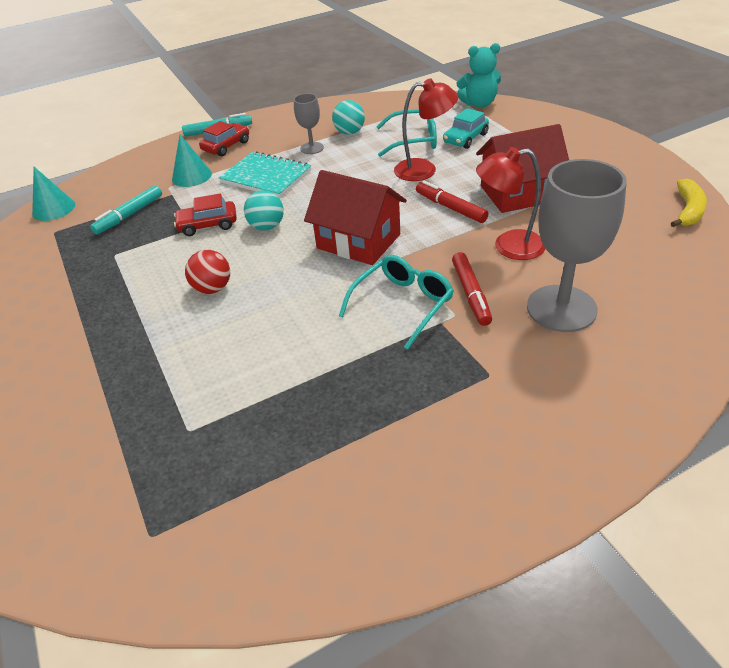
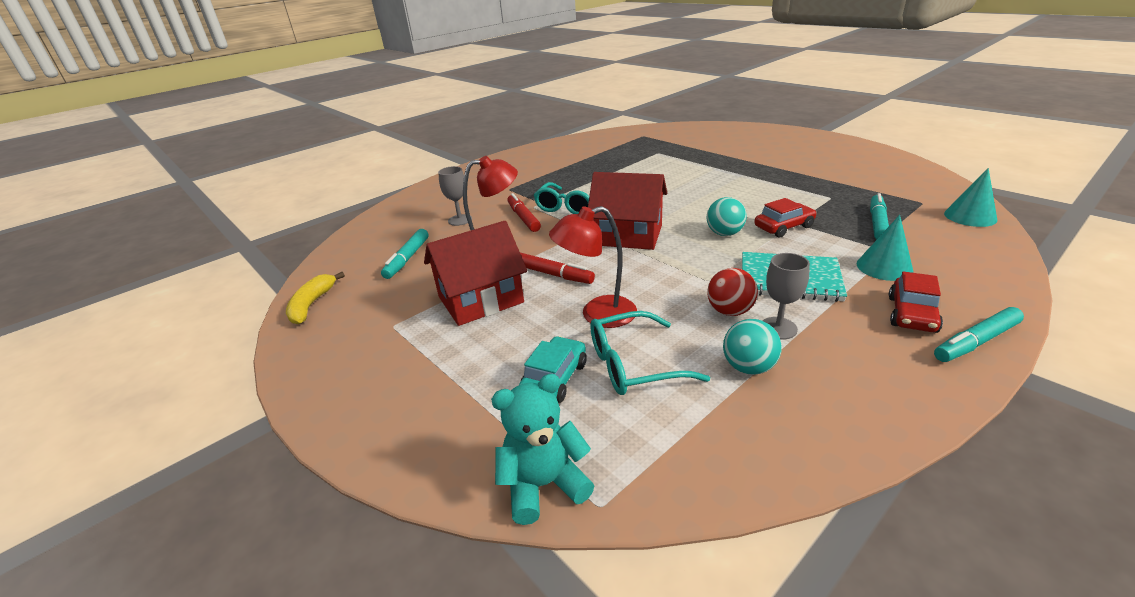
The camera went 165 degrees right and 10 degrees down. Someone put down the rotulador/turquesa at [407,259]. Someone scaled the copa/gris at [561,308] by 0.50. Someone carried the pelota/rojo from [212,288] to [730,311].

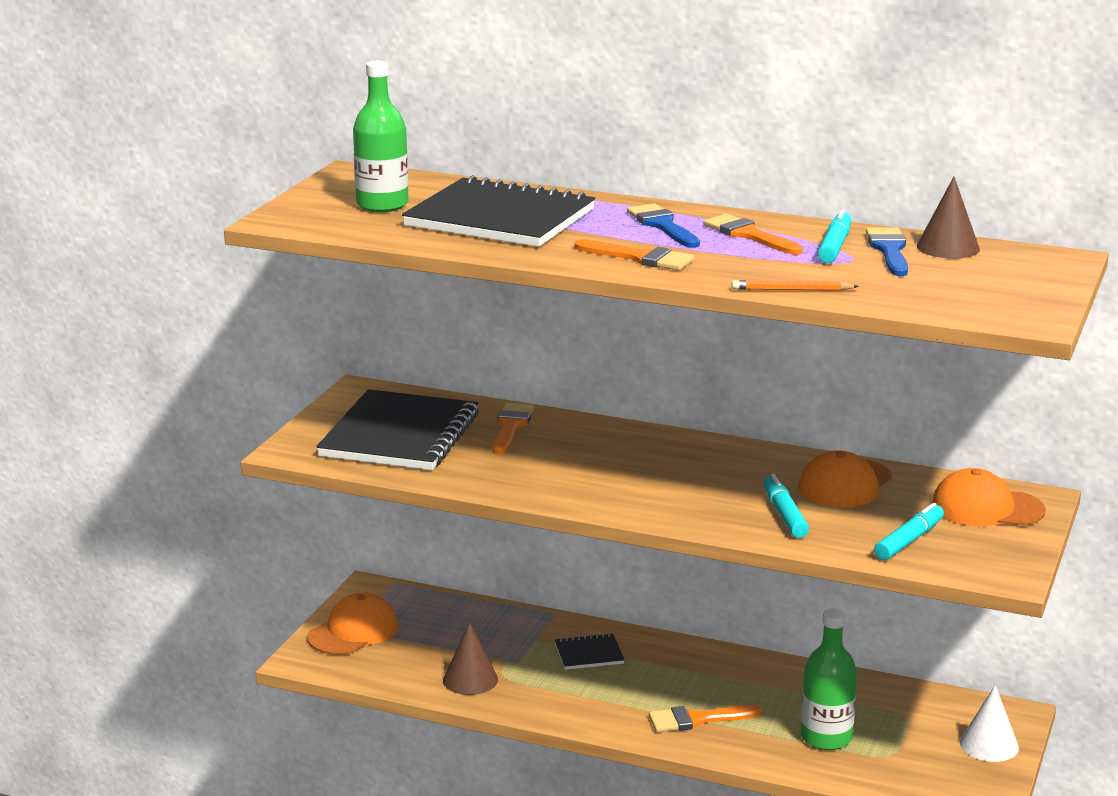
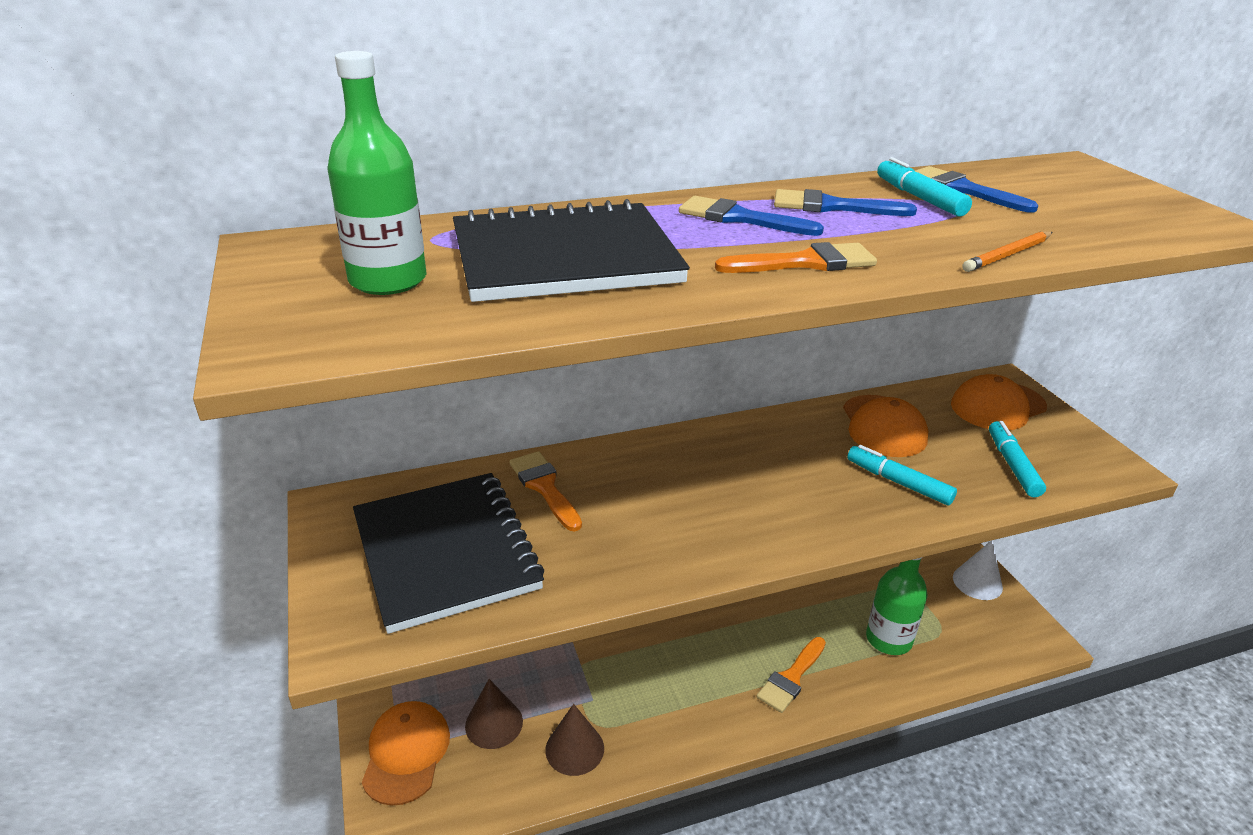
The camera went 40 degrees left and 10 degrees up. Someone carried the cono/marrón from [948,247] to [494,723]. Someone repainted the pincel/naranja at [748,235], which became the pincel/azul at [831,206]. Someone took away the cuaderno/negro at [589,654].

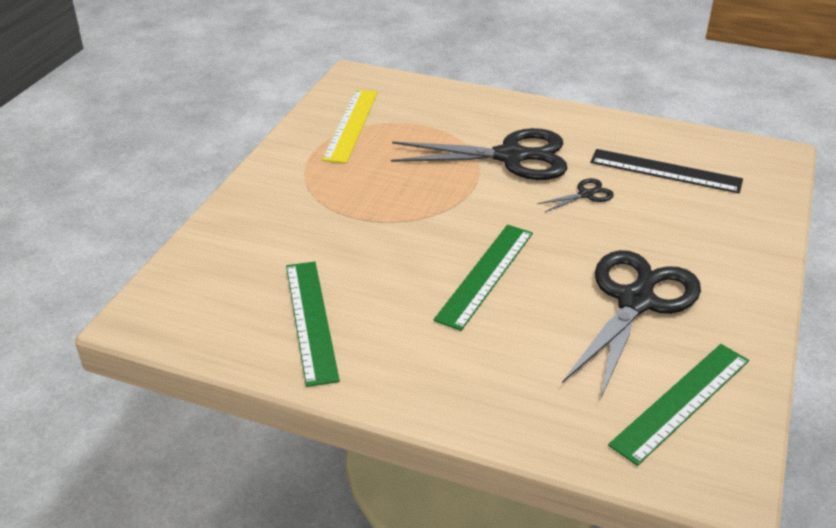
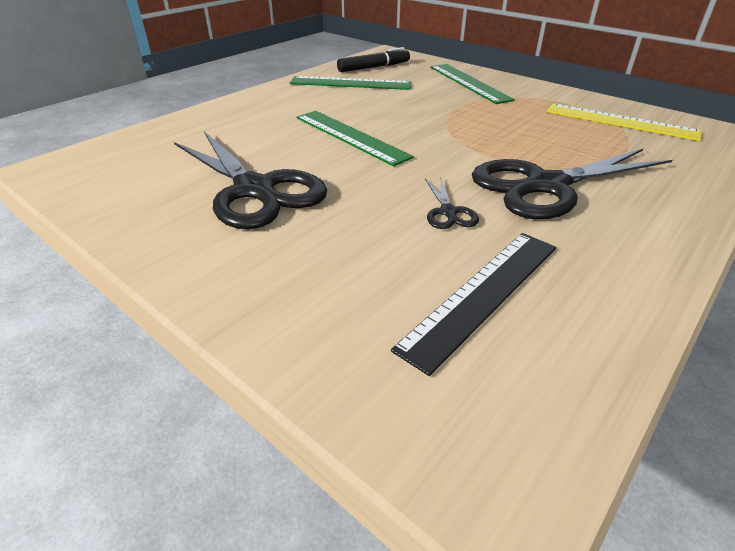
The camera went 110 degrees right and 0 degrees up. Someone put down the rotulador/negro at [374,67]. Someone carried the regla/verde from [681,401] to [468,83]. Someone rotated the tijeras/negro at [510,157] by 45 degrees clockwise.

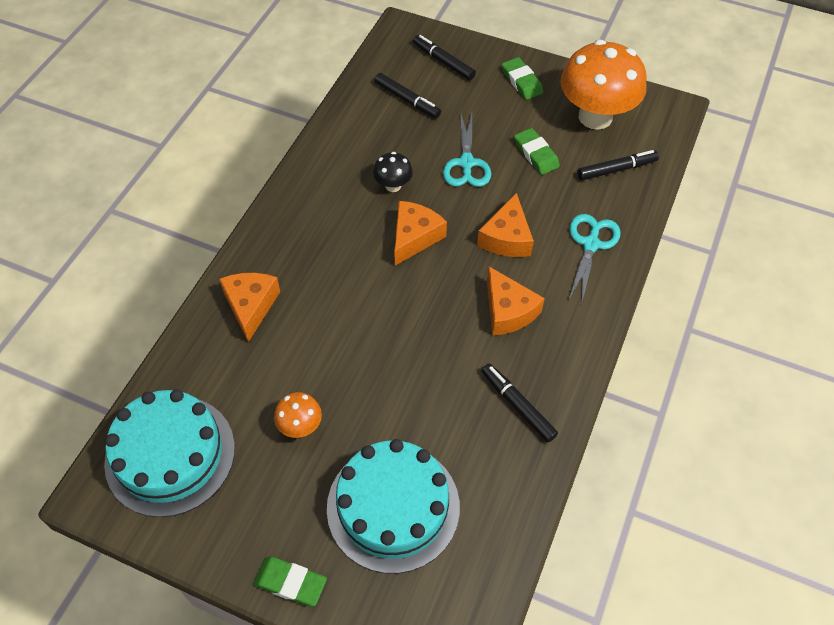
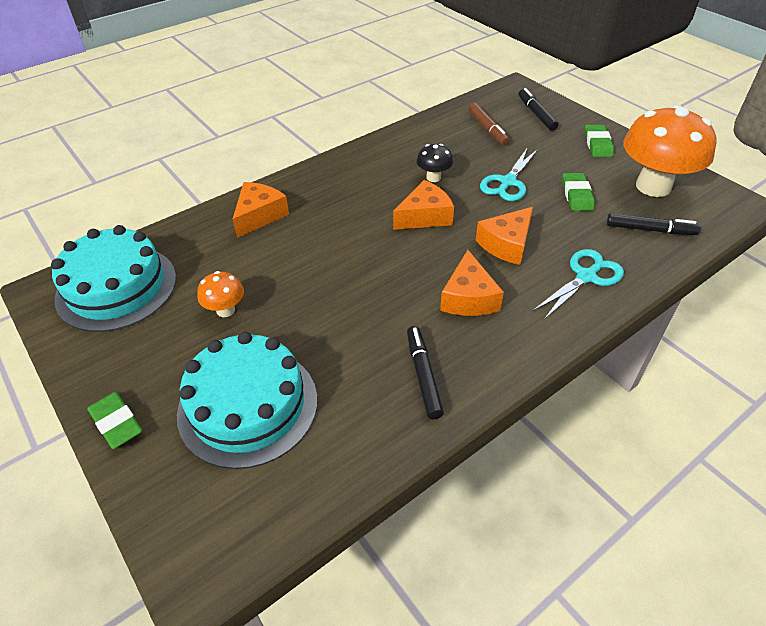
The camera went 30 degrees right and 10 degrees down. Someone repainted the rotulador/negro at [407,100], which became the rotulador/marrón at [487,129].

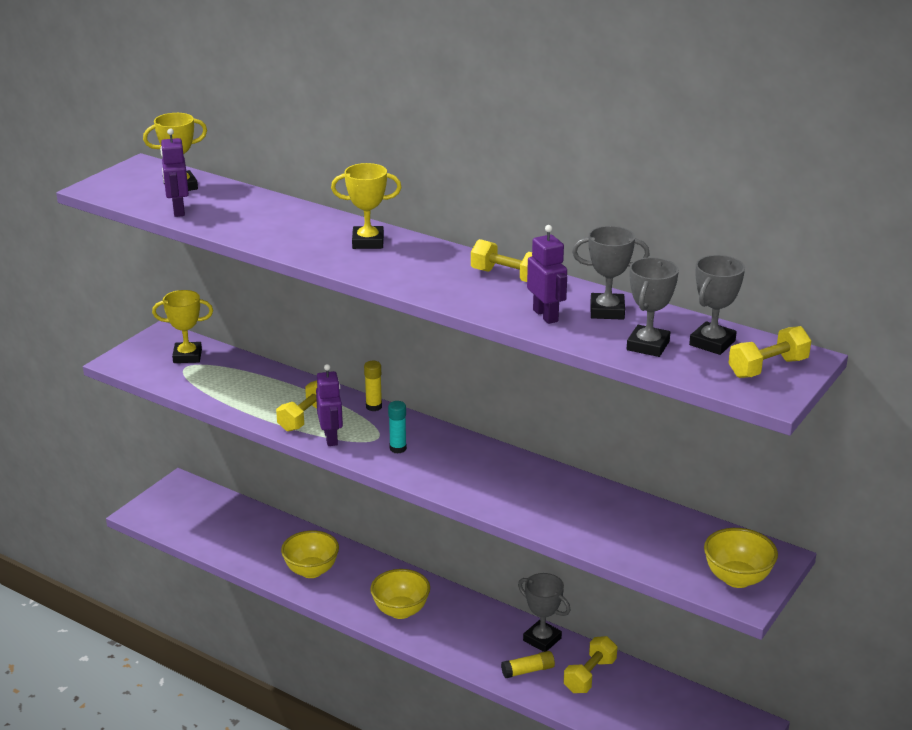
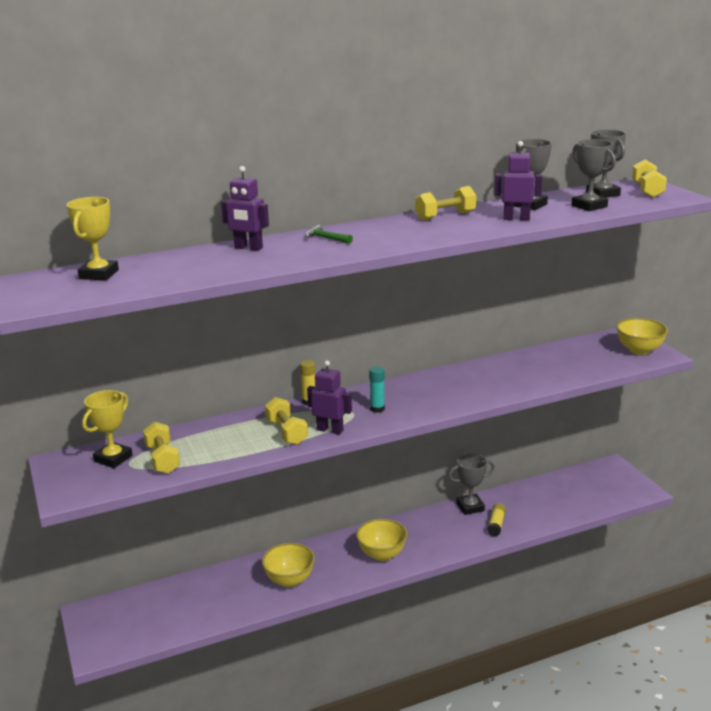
The camera went 55 degrees left and 5 degrees down. Someone carried the mancuerna/amarillo from [589,676] to [162,459]. Someone carried the robot/morado from [178,210] to [248,248]. Someone swapped the trofeo/amarillo at [368,242] for the martillo/verde at [326,238].

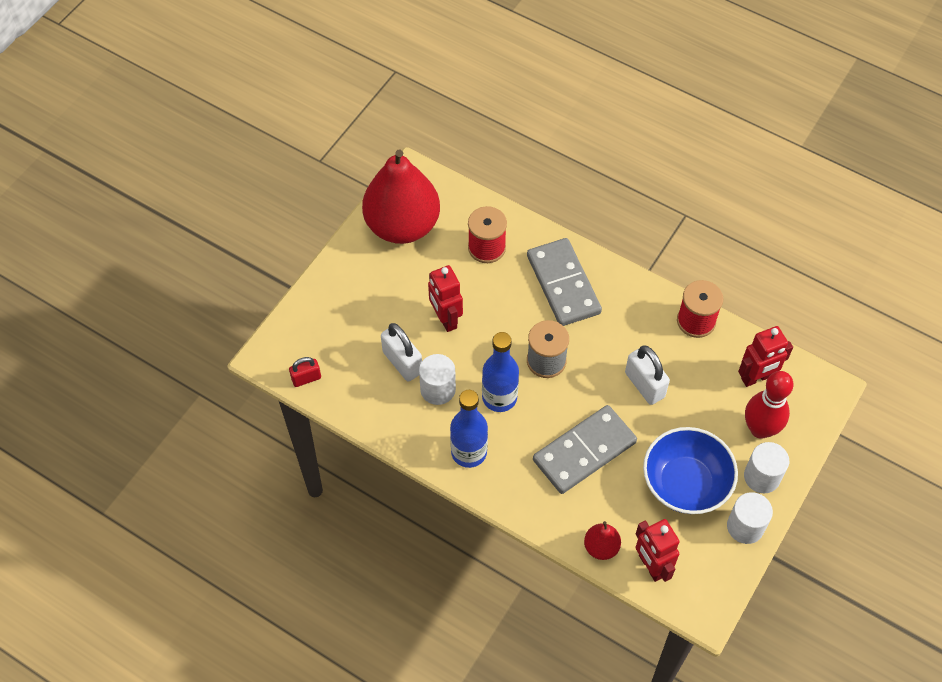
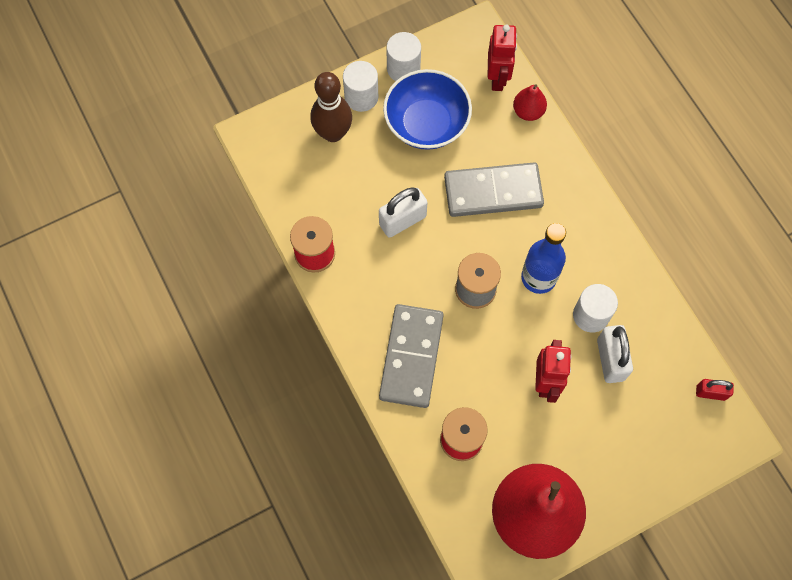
The camera went 150 degrees left and 10 degrees up. Someone repainted the bolo/rojo at [760,429], which became the bolo/marrón at [333,133]. Someone rotated the candado/blanco at [644,385] by 60 degrees clockwise. Someone took away the botella/azul at [469,452]. Someone took away the robot/rojo at [756,378].

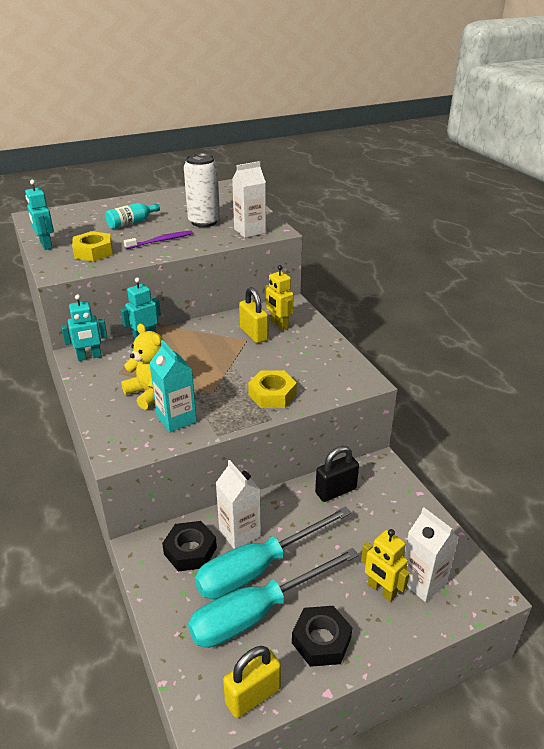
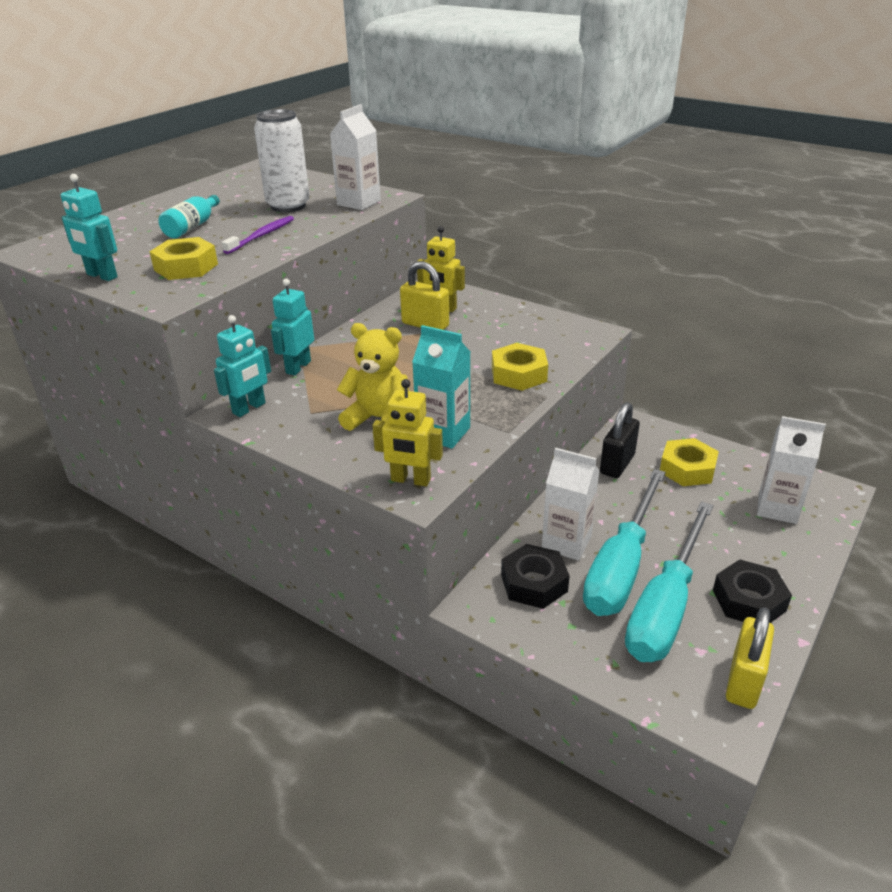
The camera went 30 degrees left and 0 degrees up. Someone carried the robot/amarillo from [381,590] to [410,480]. Someone put down the tuerca/amarillo at [687,469].

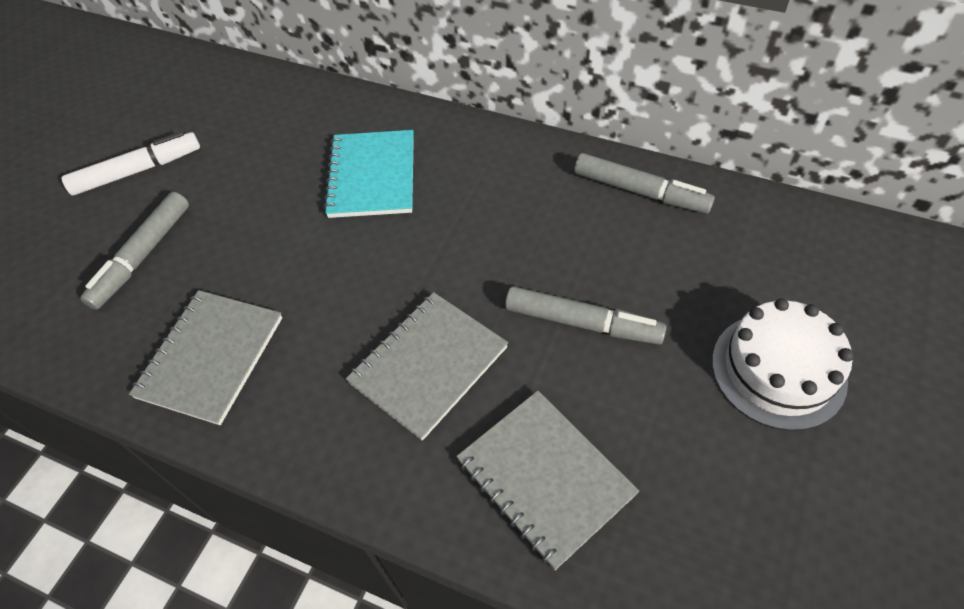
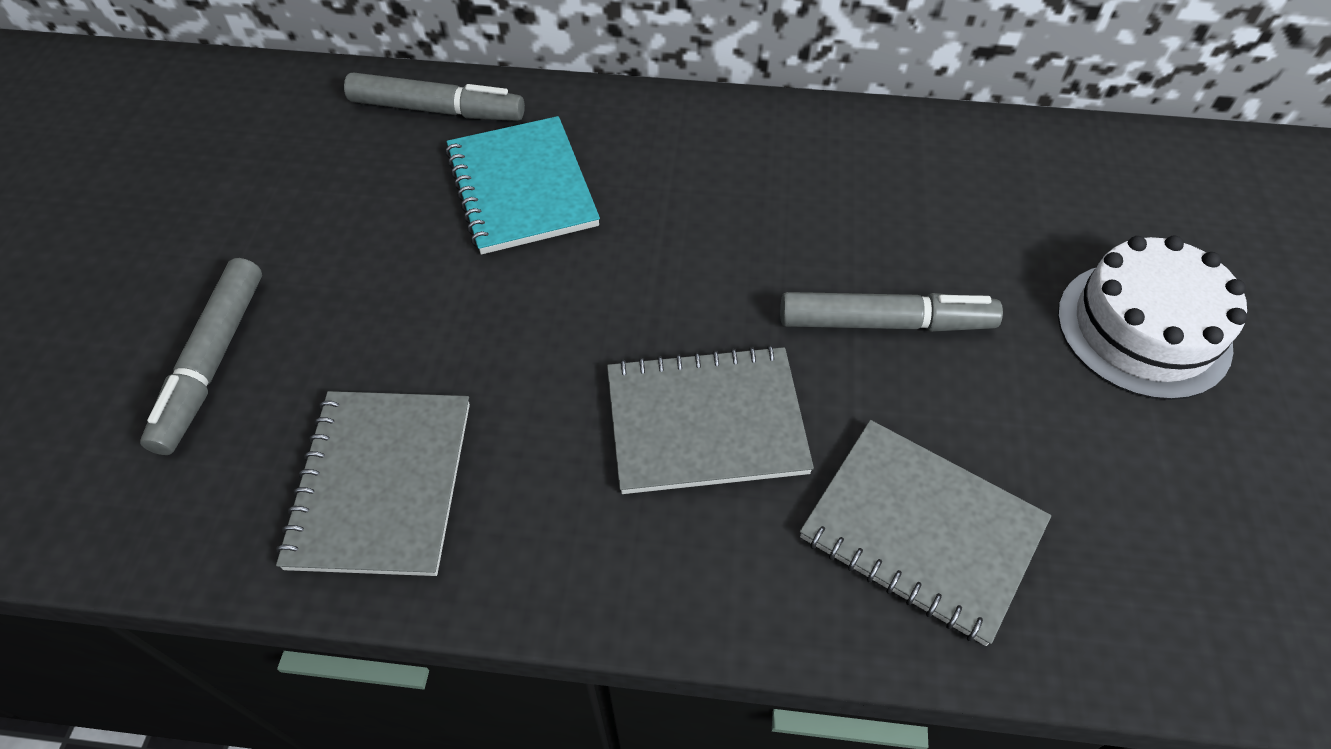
The camera went 20 degrees left and 0 degrees up. Someone carried the rotulador/gris from [640,192] to [437,110]. Someone rotated the cuaderno/gris at [428,365] by 60 degrees clockwise. Someone took away the rotulador/blanco at [137,171].

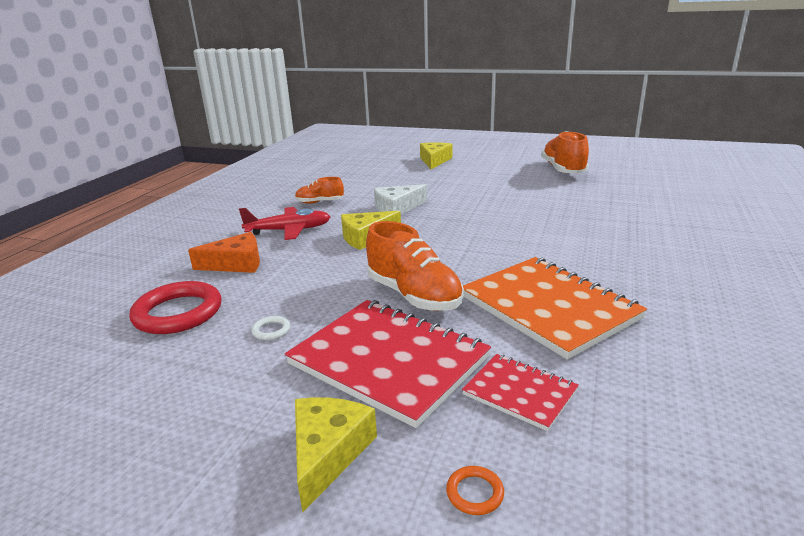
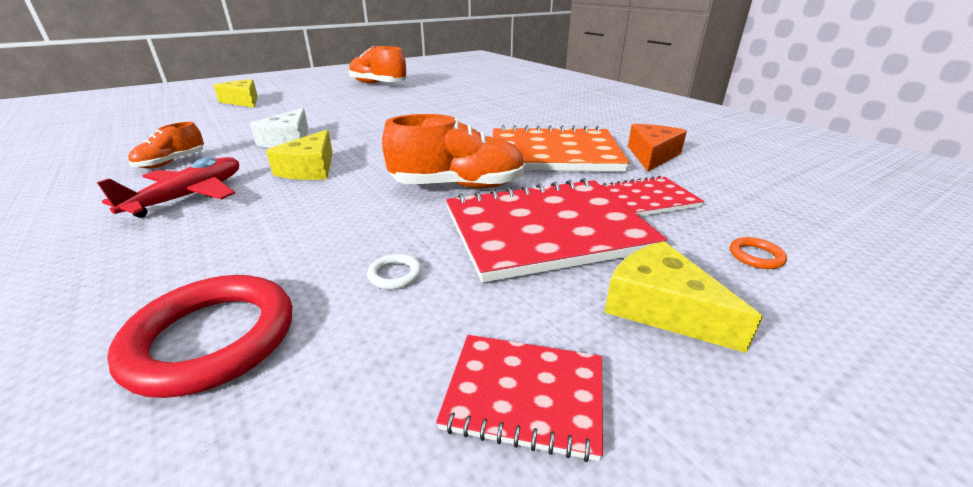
The camera went 55 degrees left and 5 degrees up. Someone put down the cuaderno/rojo at [524,395]. Someone carried the queso/naranja from [236,264] to [652,155].

